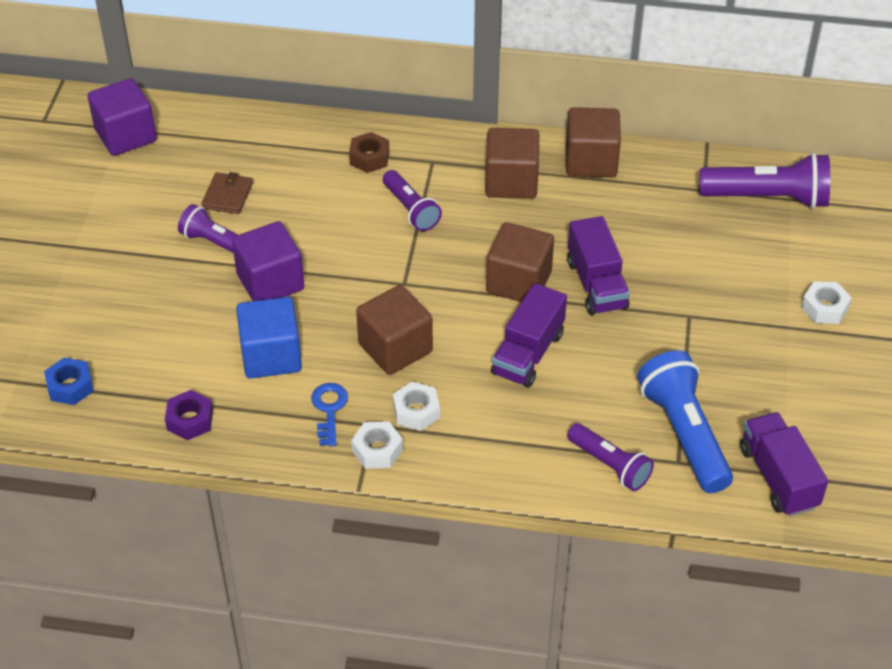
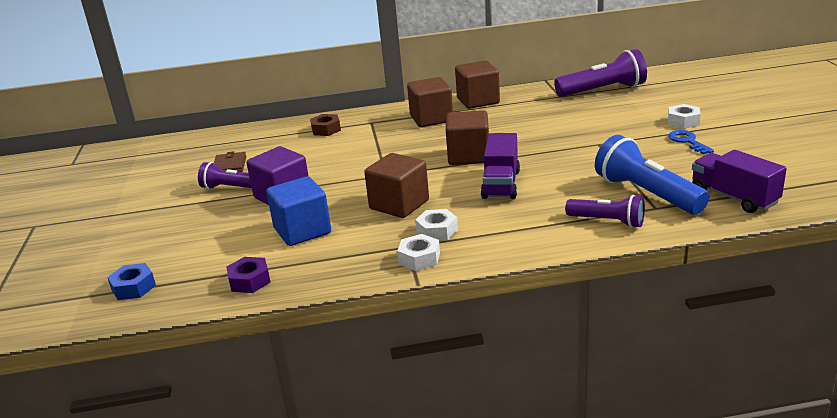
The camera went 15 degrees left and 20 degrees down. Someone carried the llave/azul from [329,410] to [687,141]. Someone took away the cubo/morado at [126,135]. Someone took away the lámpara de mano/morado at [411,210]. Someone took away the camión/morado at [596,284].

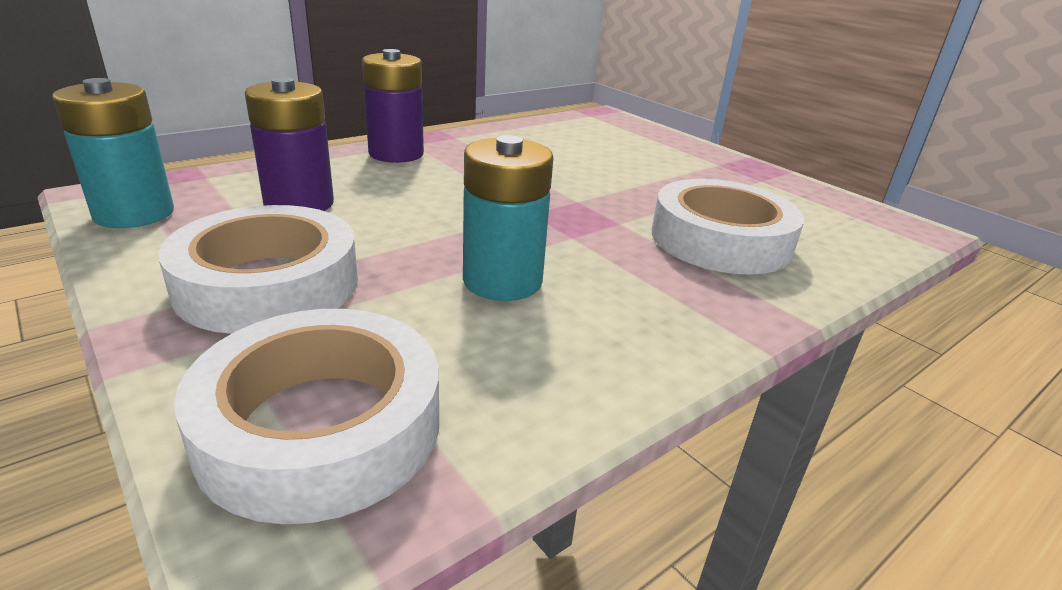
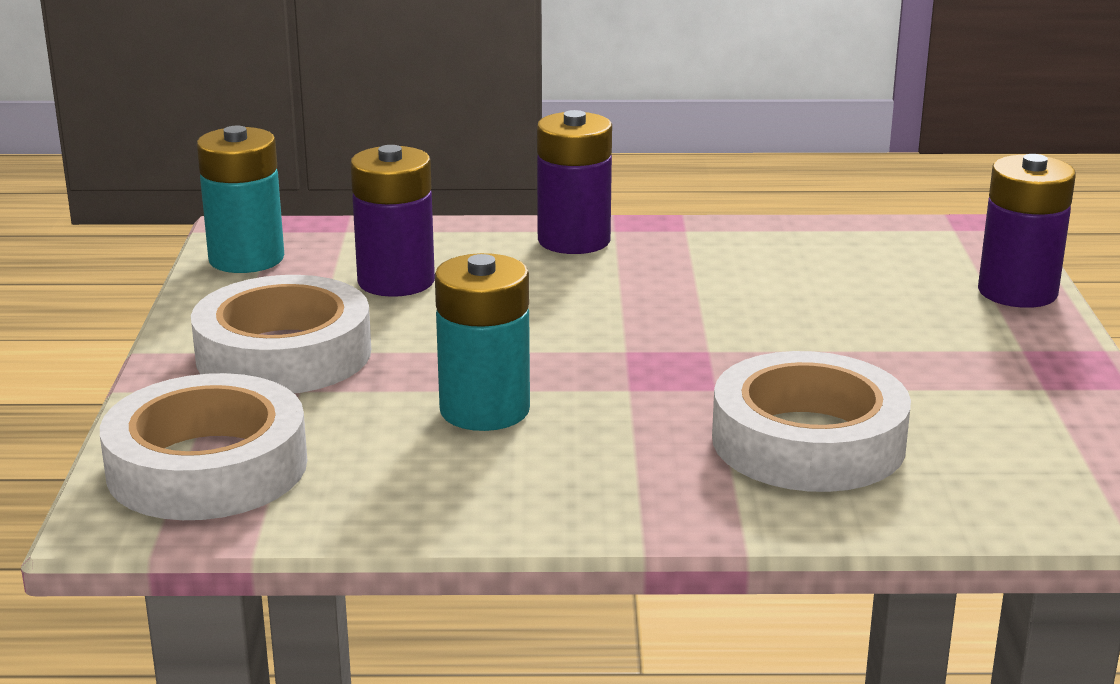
The camera went 40 degrees right and 5 degrees down. Someone put down the pila/morado at [1017,292].

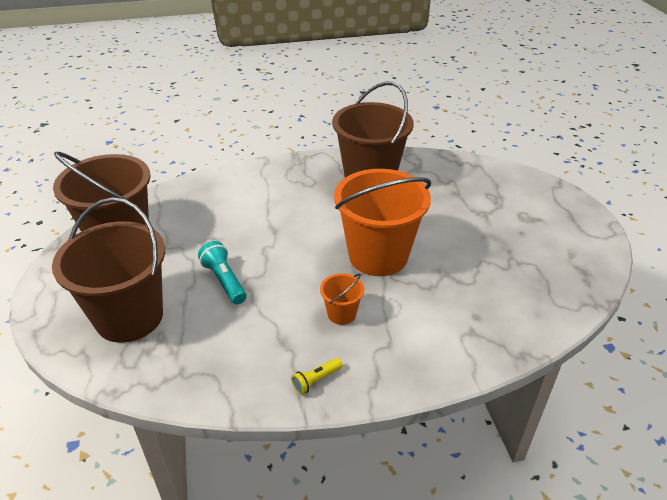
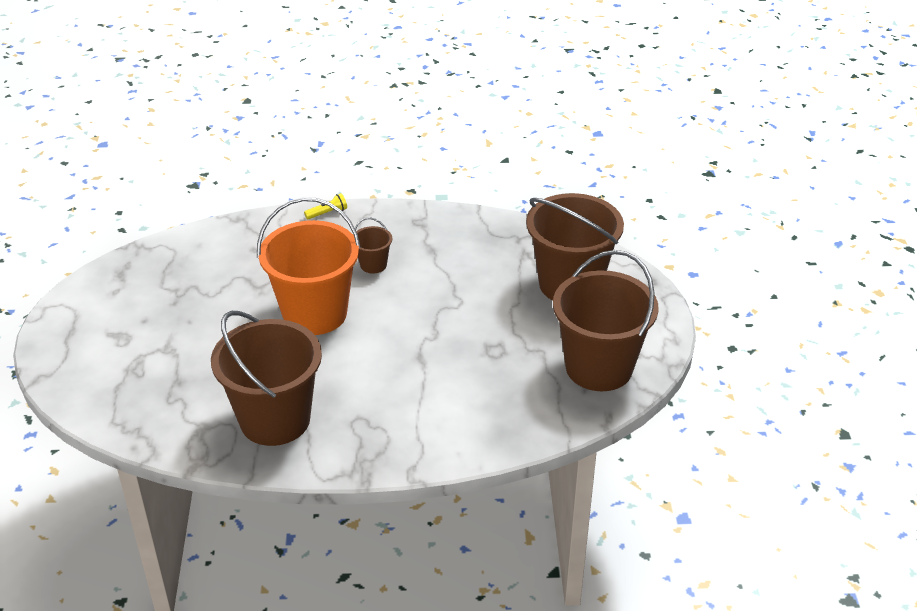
The camera went 170 degrees left and 0 degrees up. Someone carried the lámpara de mano/amarillo from [316,380] to [327,213]. Someone repainted the balde/naranja at [341,314], which became the balde/marrón at [373,265]. Someone took away the lámpara de mano/turquesa at [224,281].

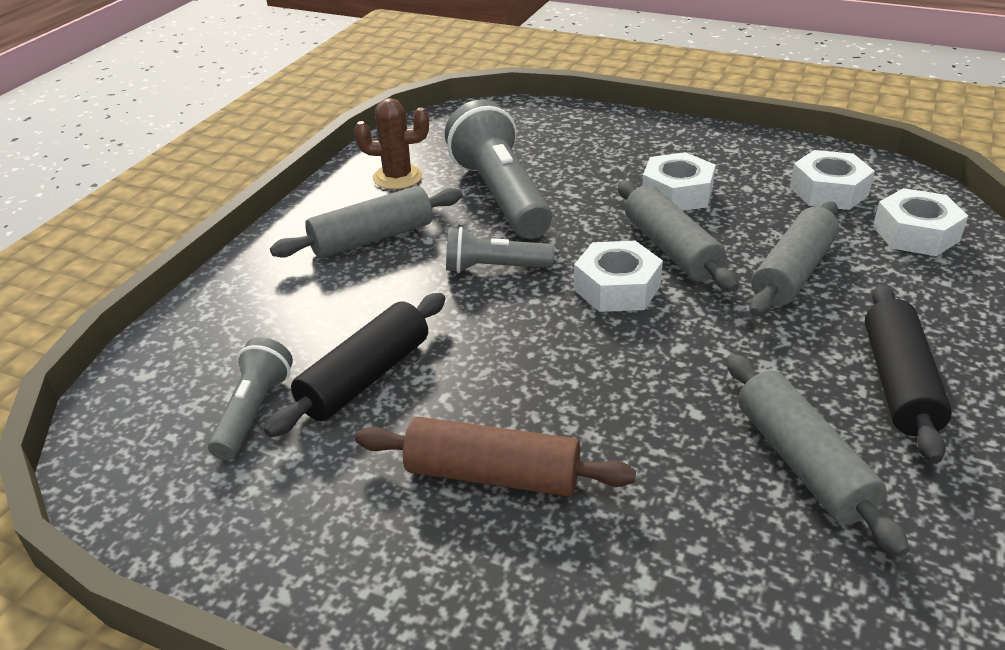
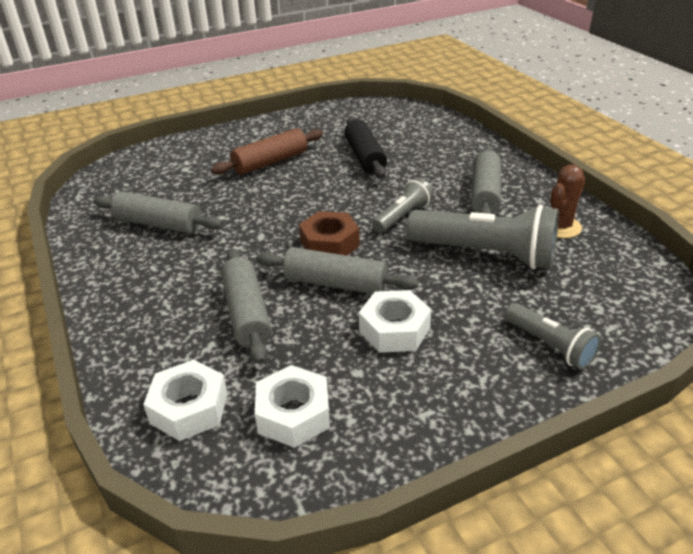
The camera went 130 degrees right and 0 degrees up. Someone repainted the tuerca/blanco at [617,288], which became the tuerca/marrón at [329,244]. Someone carried the lámpara de mano/gris from [254,411] to [550,345]. Someone took away the rodillo/negro at [898,383].

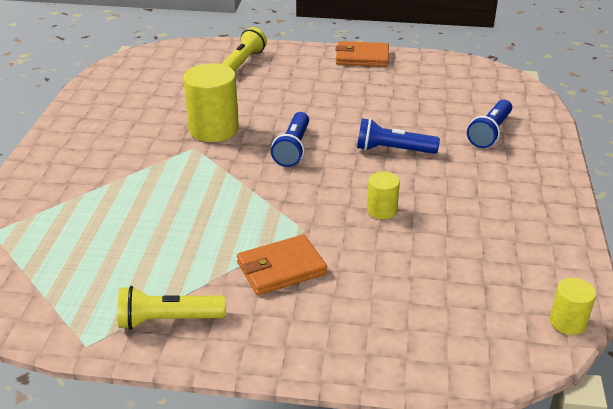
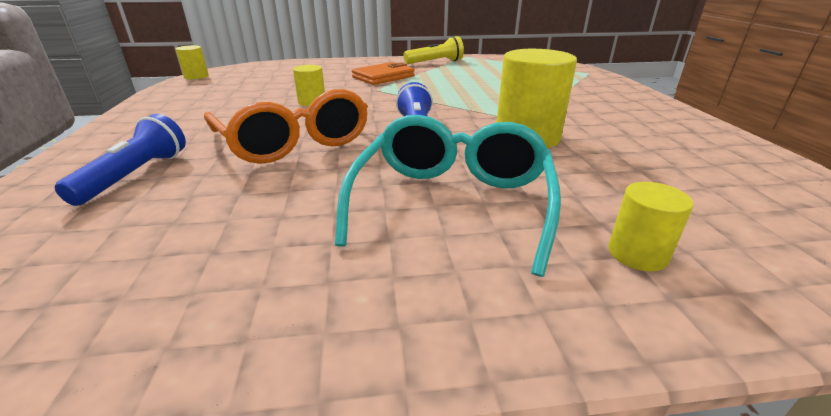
The camera went 165 degrees right and 5 degrees down. Someone swapped the lámpara de mano/azul at [393,150] for the gafas/naranja at [294,141]. Someone put down the gafas/turquesa at [452,203]. Someone swapped the lámpara de mano/amarillo at [243,62] for the cilindro/amarillo at [637,254]. Someone took away the cartera/naranja at [362,57].

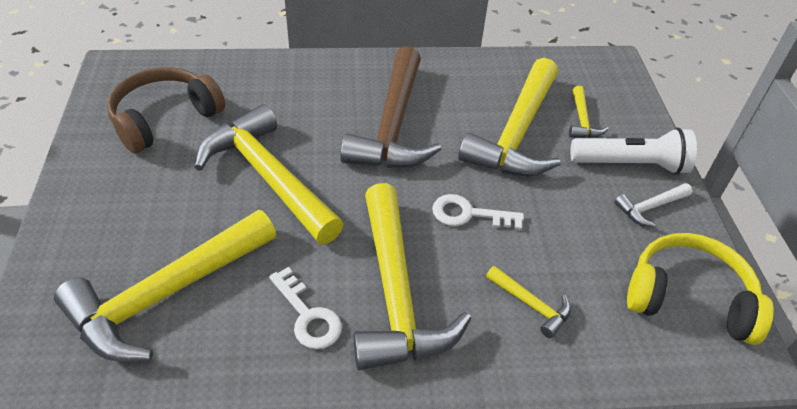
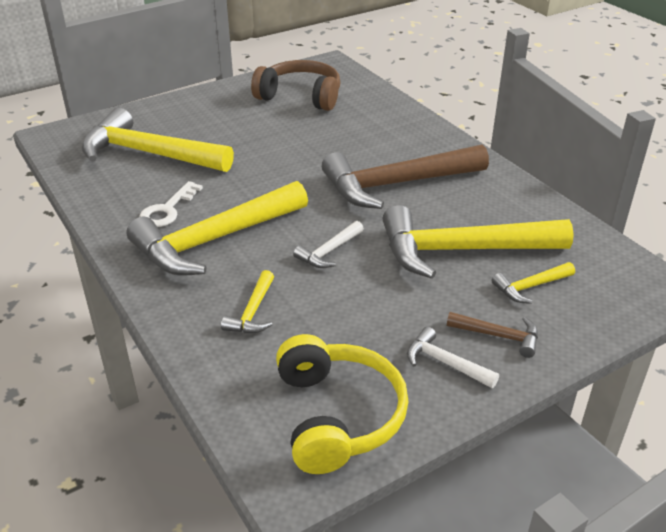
The camera went 65 degrees right and 10 degrees down. Someone swapped the llave/blanco at [469,214] for the martillo/blanco at [329,251]. Someone swapped the lámpara de mano/blanco at [631,164] for the martillo/marrón at [498,336]. Someone took away the martillo/amarillo at [268,177].

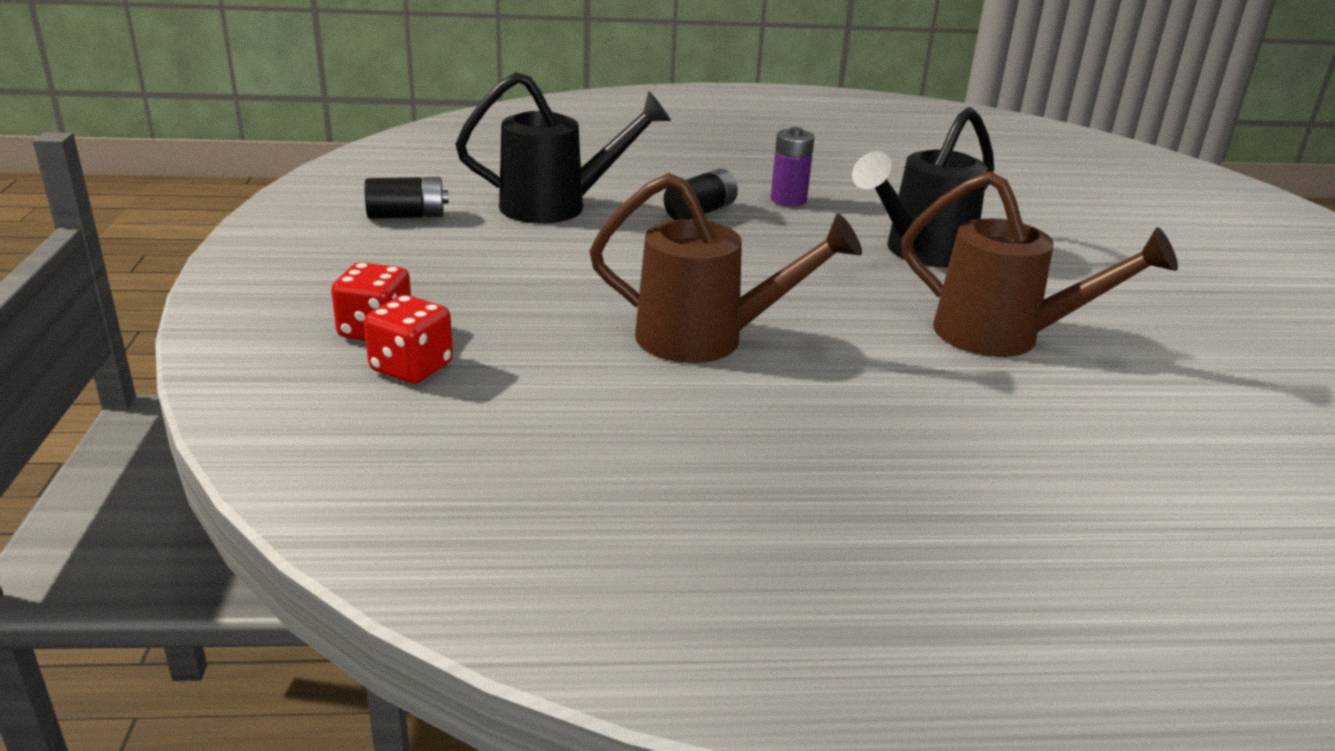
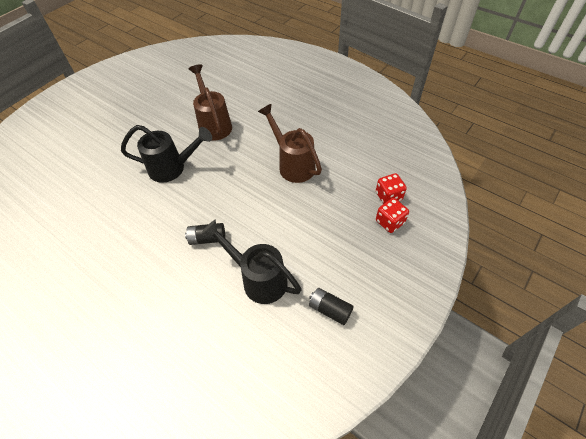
The camera went 135 degrees left and 25 degrees up. Someone took away the pila/morado at [788,200].

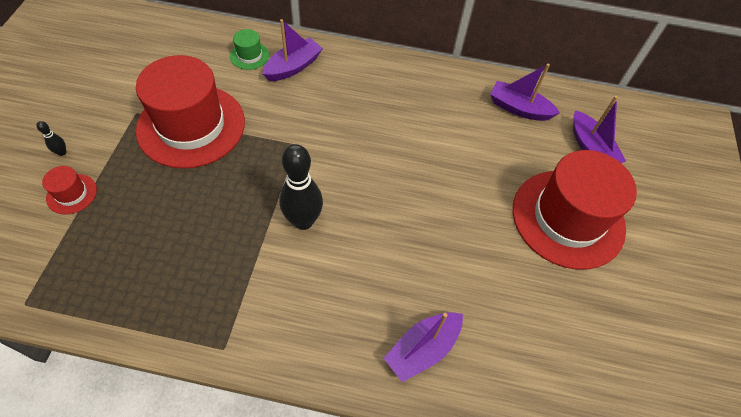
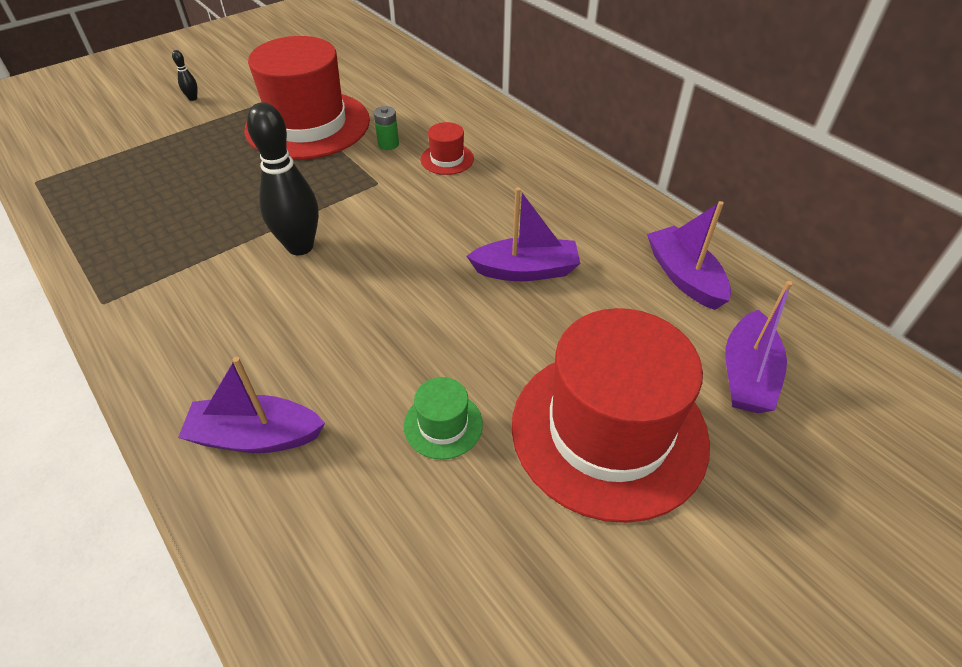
The camera went 45 degrees right and 10 degrees down. Someone put down the pila/verde at [388,144]. Someone carried the sombrero/verde from [249,55] to [443,424]. Someone carried the sombrero/rojo from [72,194] to [447,159]. Someone carried the barco/morado from [293,67] to [526,270].

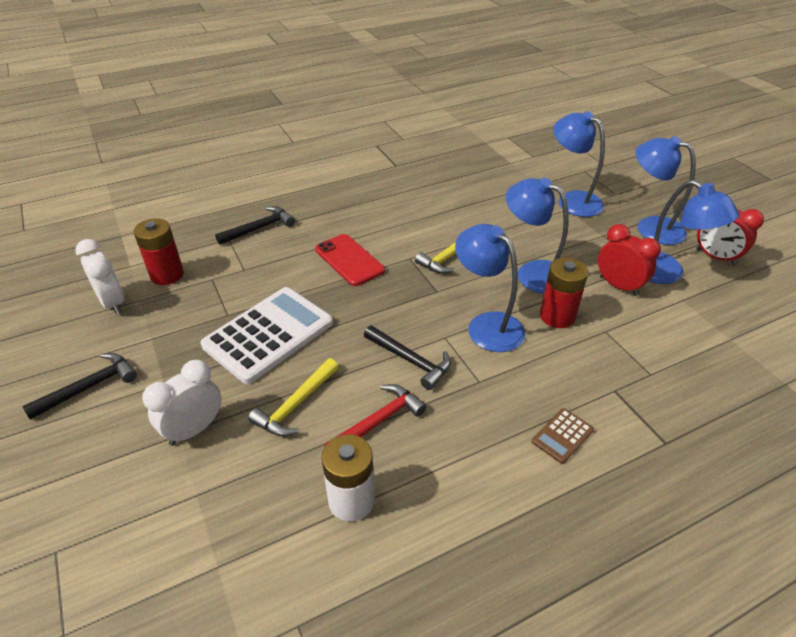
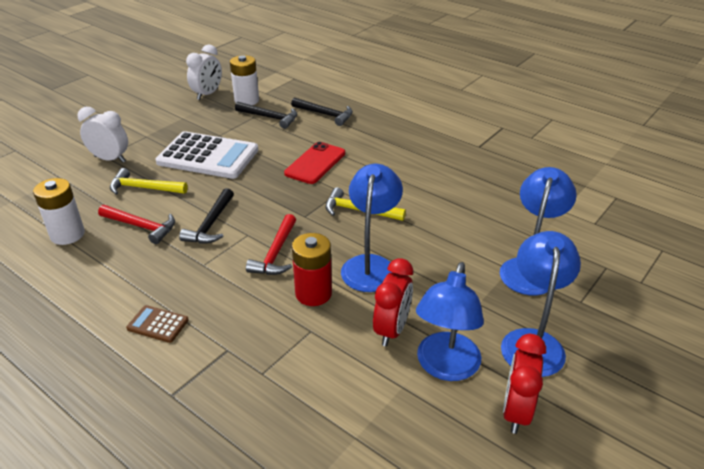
The camera went 65 degrees right and 5 degrees down. Someone repainted the pila/rojo at [167,275], which became the pila/blanco at [246,100]. Someone carried the martillo/negro from [89,387] to [270,118]. Someone swapped the lámpara/azul at [487,325] for the martillo/rojo at [276,253].

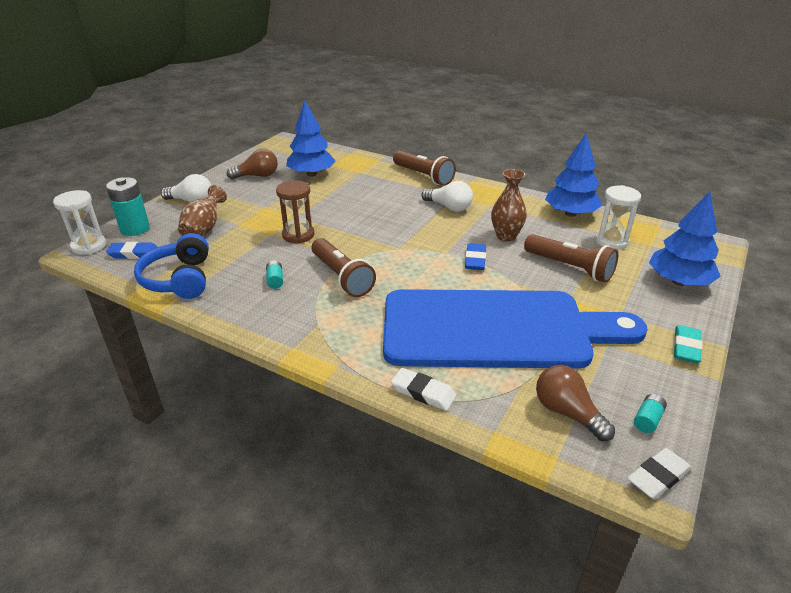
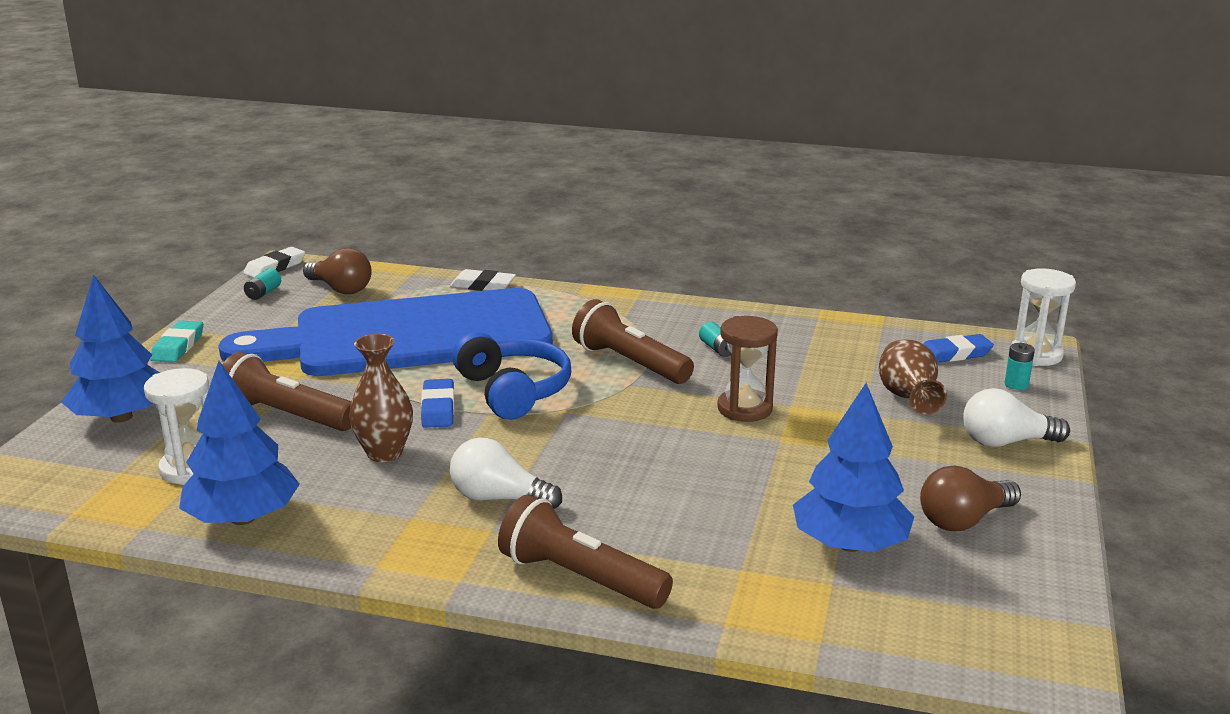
The camera went 165 degrees right and 10 degrees down. Someone carried the auriculares/azul from [179,279] to [513,391]. Someone scaled the pila/turquesa at [135,229] by 0.49.

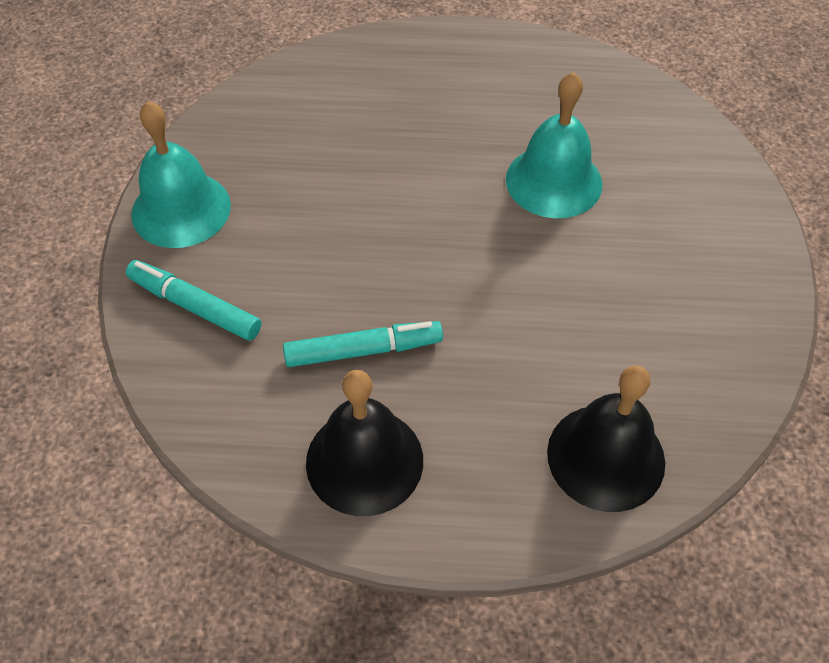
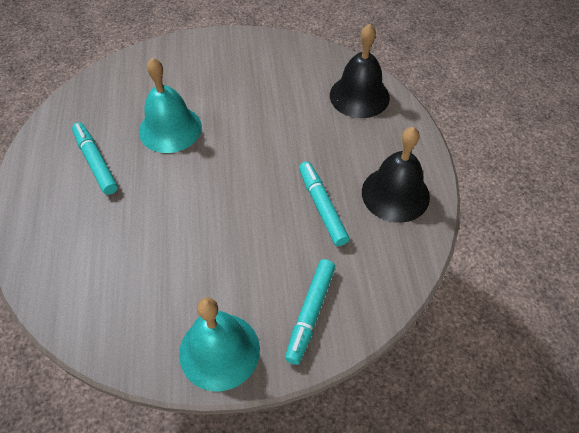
The camera went 100 degrees left and 0 degrees up. Someone put down the rotulador/turquesa at [96,162].

